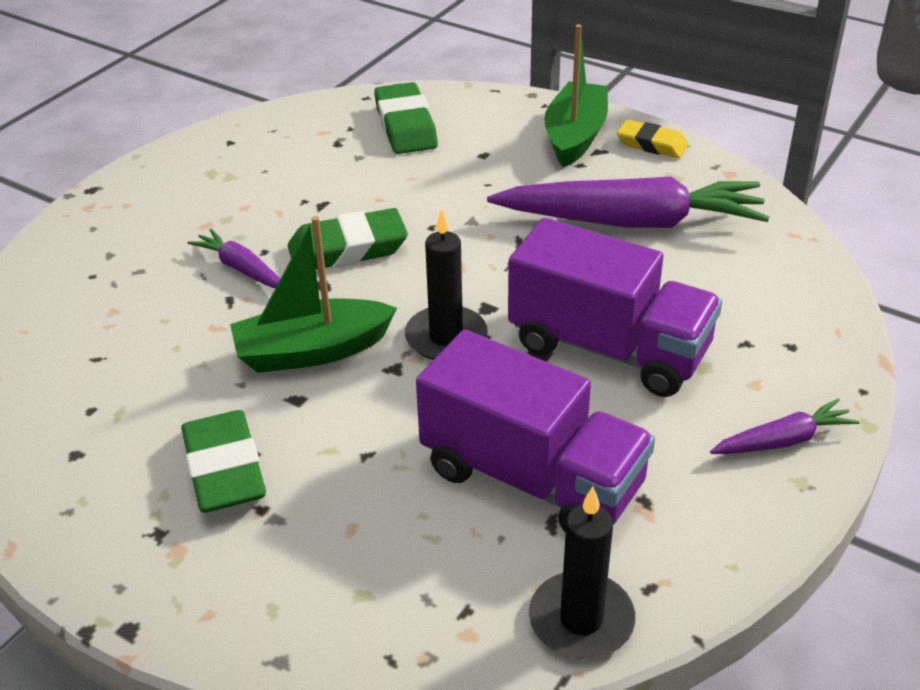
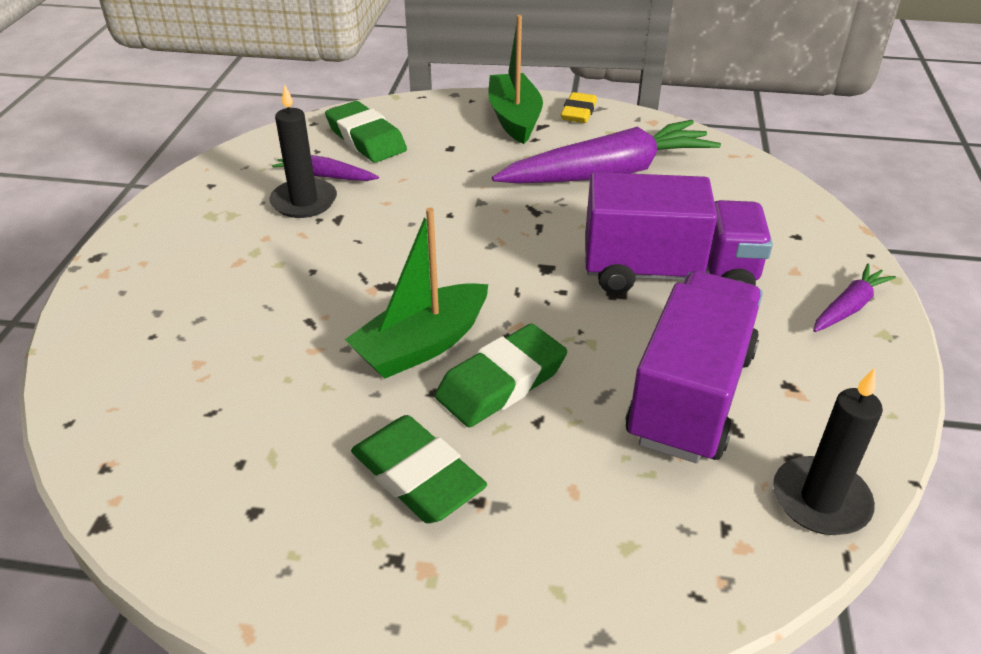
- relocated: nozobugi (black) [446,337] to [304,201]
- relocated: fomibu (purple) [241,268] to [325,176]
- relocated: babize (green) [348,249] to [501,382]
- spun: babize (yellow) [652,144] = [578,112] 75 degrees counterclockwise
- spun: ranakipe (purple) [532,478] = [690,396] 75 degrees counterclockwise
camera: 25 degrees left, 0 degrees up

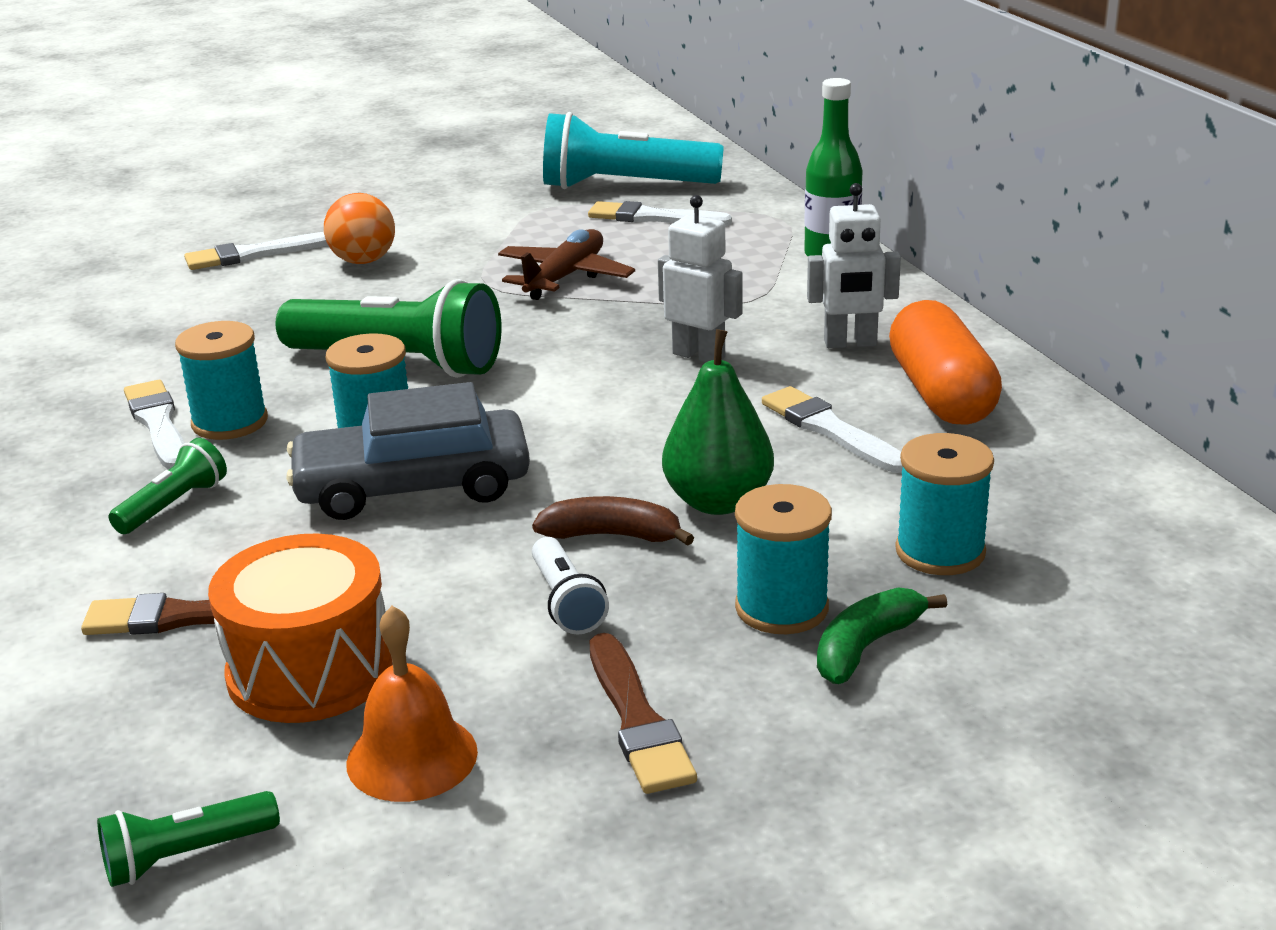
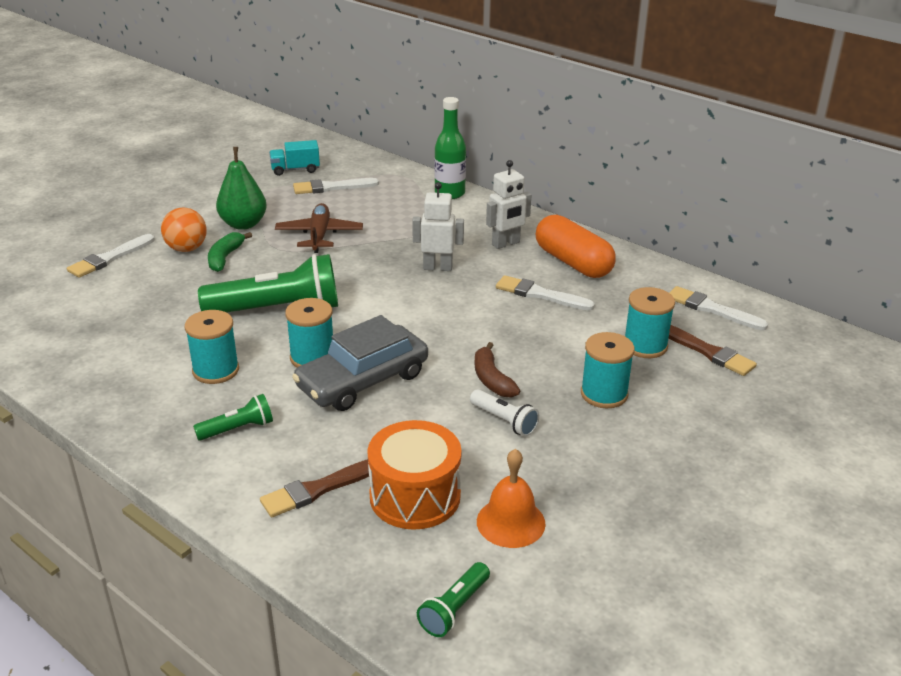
- spun: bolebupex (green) [173,505] = [238,429] 60 degrees clockwise
- relocated: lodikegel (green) [866,647] to [225,258]
- relocated: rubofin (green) [718,502] to [243,224]
- exchanged: bolebupex (turquoise) [624,186] to ranakipe (turquoise) [295,170]
- spun: lodikegel (brown) [612,535] = [492,379] 90 degrees counterclockwise
- relocated: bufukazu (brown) [637,720] to [707,351]
- relocated: bufukazu (white) [158,424] to [711,309]
camera: 30 degrees left, 5 degrees up

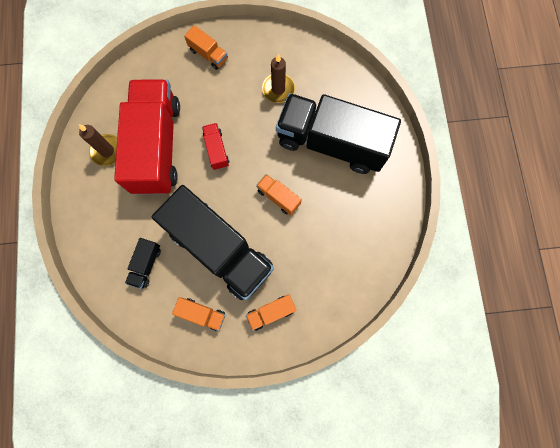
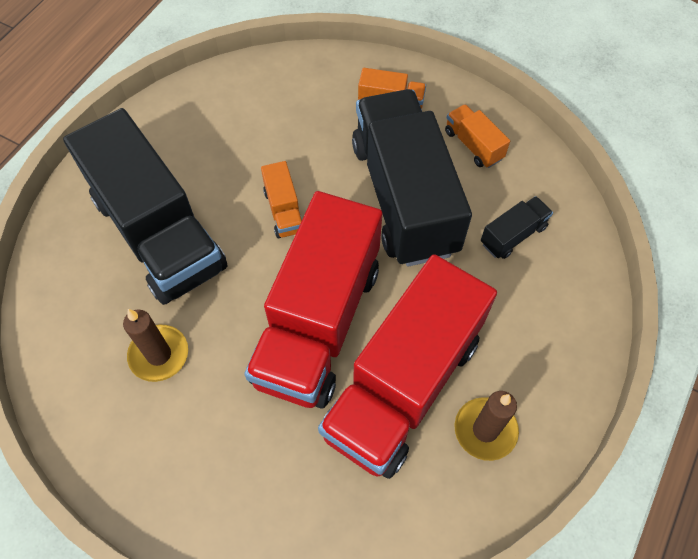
- size: ranakipe (red) [216,150] = [318,323] x2.45
- missing: ranakipe (orange) [208,54]
camera: 145 degrees left, 15 degrees down

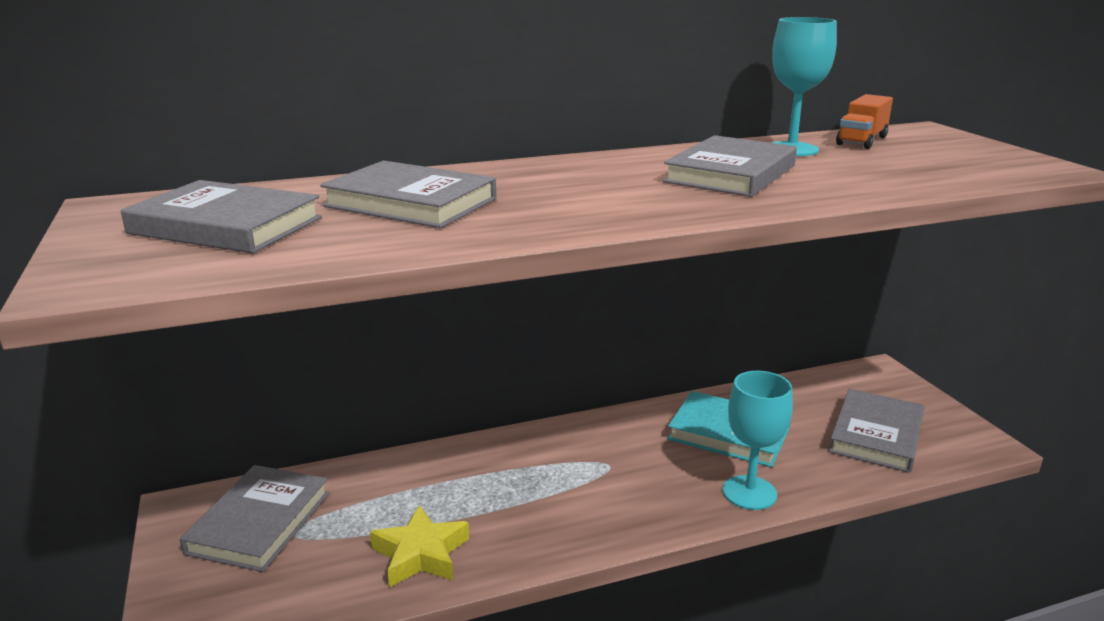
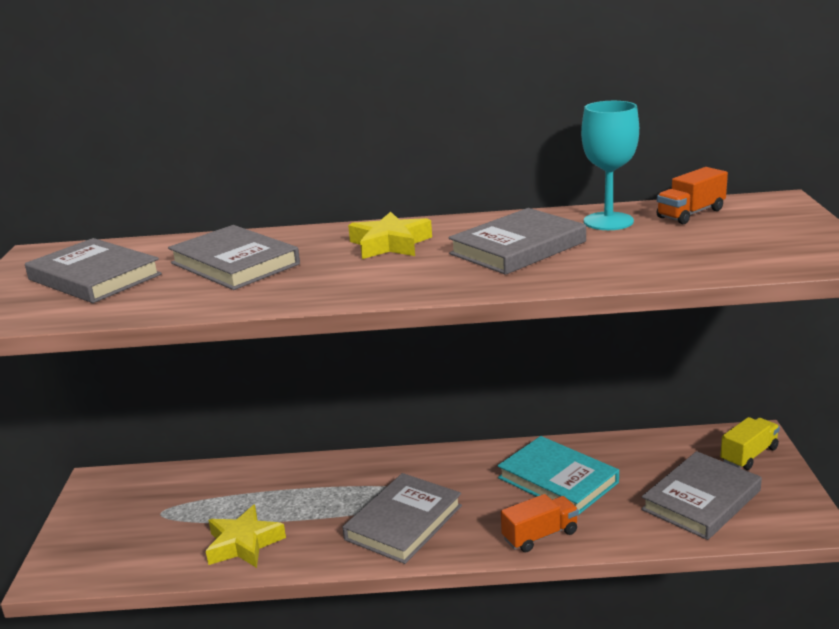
- relocated: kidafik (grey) [259,522] to [403,522]
- appeared: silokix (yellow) [390,244]
- exchanged: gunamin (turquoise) [749,493] to ranakipe (orange) [540,535]
- appeared: ranakipe (yellow) [749,455]
camera: 20 degrees right, 0 degrees up

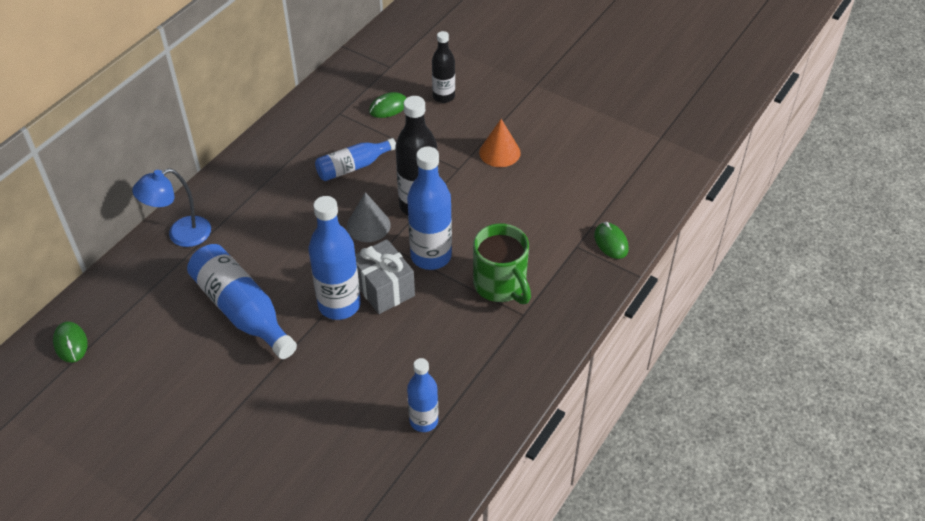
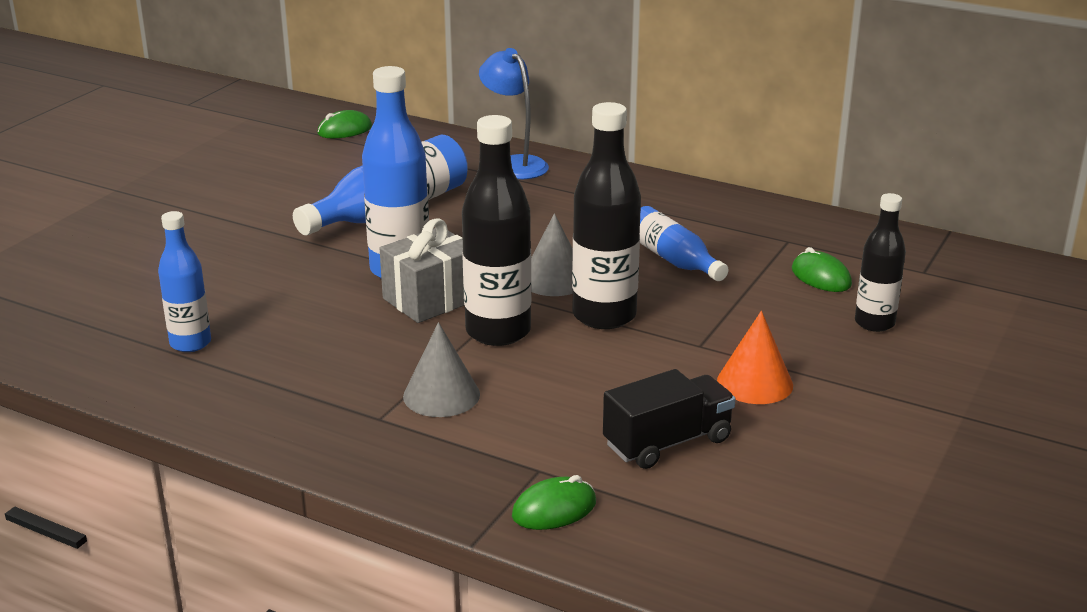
- exchanged: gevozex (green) [501,285] to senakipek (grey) [441,395]
- colour: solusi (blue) [431,256] to solusi (black) [498,332]
- appeared: ranakipe (black) [667,442]
camera: 85 degrees right, 20 degrees down

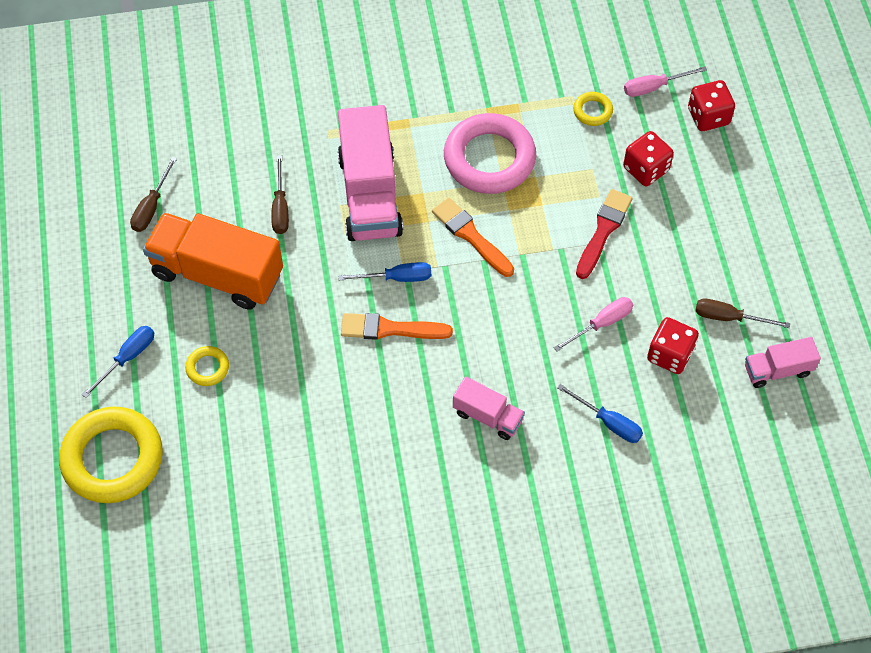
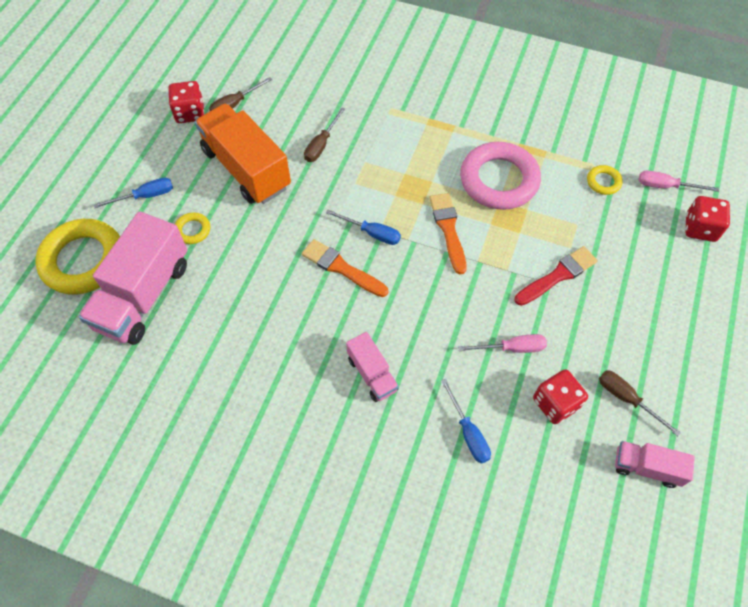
- relocated: ranakipe (pink) [370,194] to [143,295]
- relocated: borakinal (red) [646,169] to [190,113]
camera: 30 degrees right, 0 degrees up

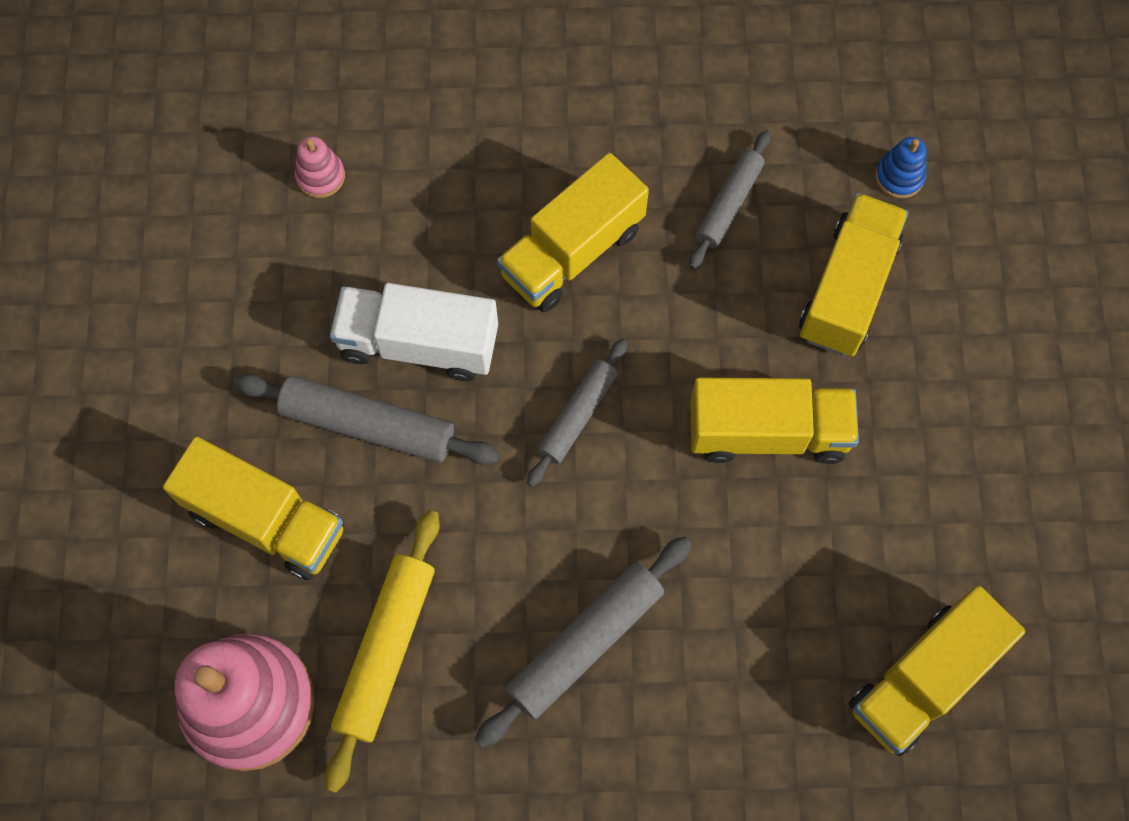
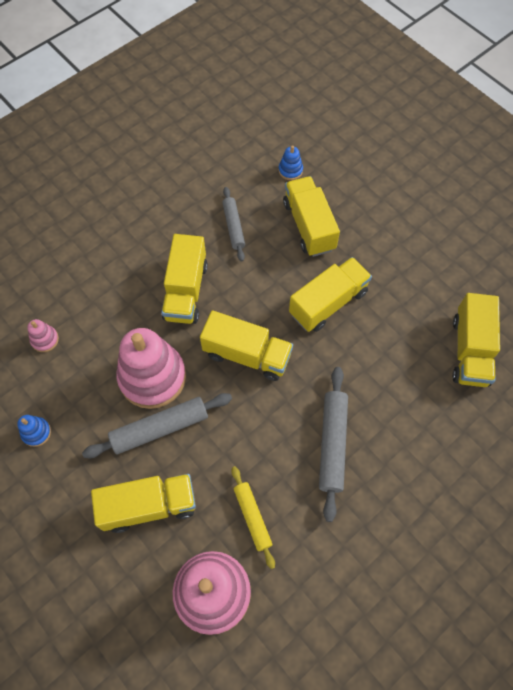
- appeared: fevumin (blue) [36,432]
- exchanged: ranakipe (white) [418,344] to fevumin (pink) [152,377]
- exchanged: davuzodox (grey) [578,416] to ranakipe (yellow) [247,354]
- size: davuzodox (yellow) [385,650] = [252,517] x0.65
camera: 40 degrees left, 5 degrees down

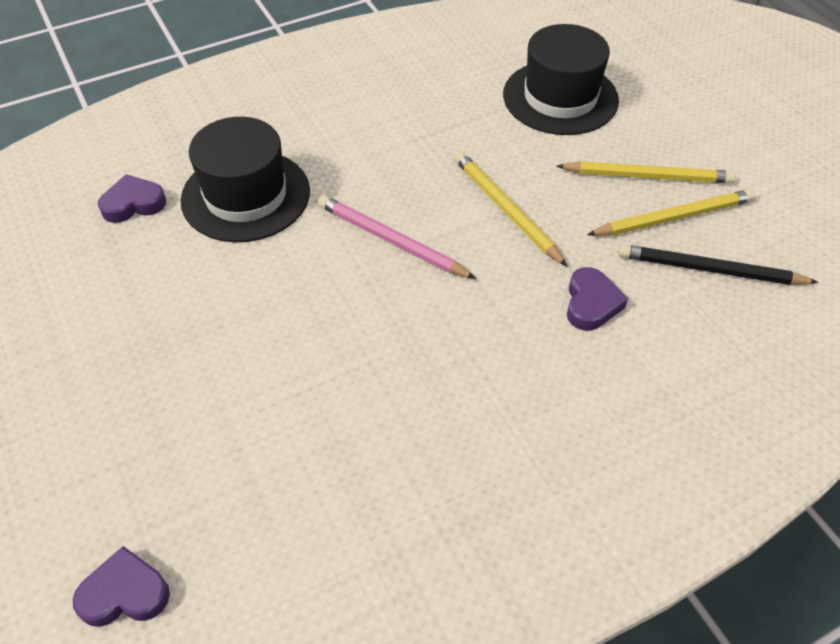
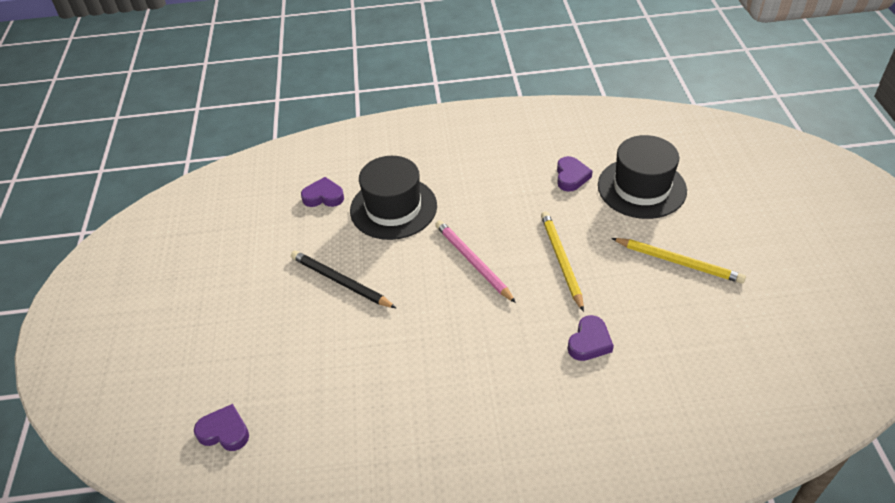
- relocated: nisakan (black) [710,270] to [340,282]
- appeared: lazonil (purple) [571,177]
- missing: nisakan (yellow) [673,217]
camera: 25 degrees right, 5 degrees down

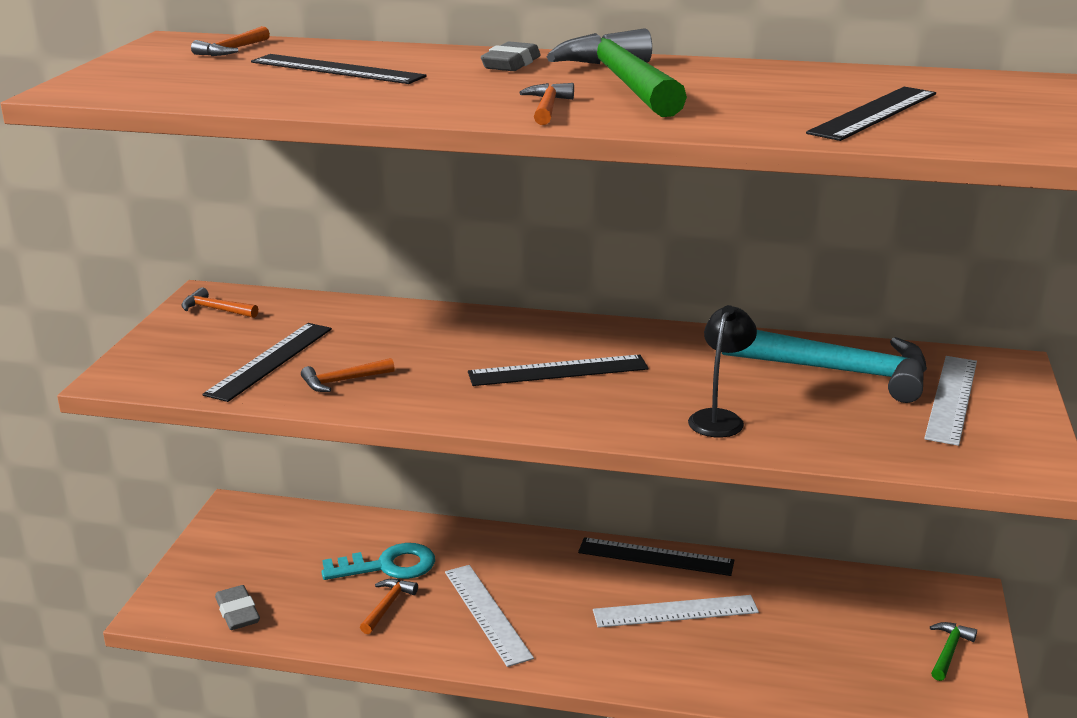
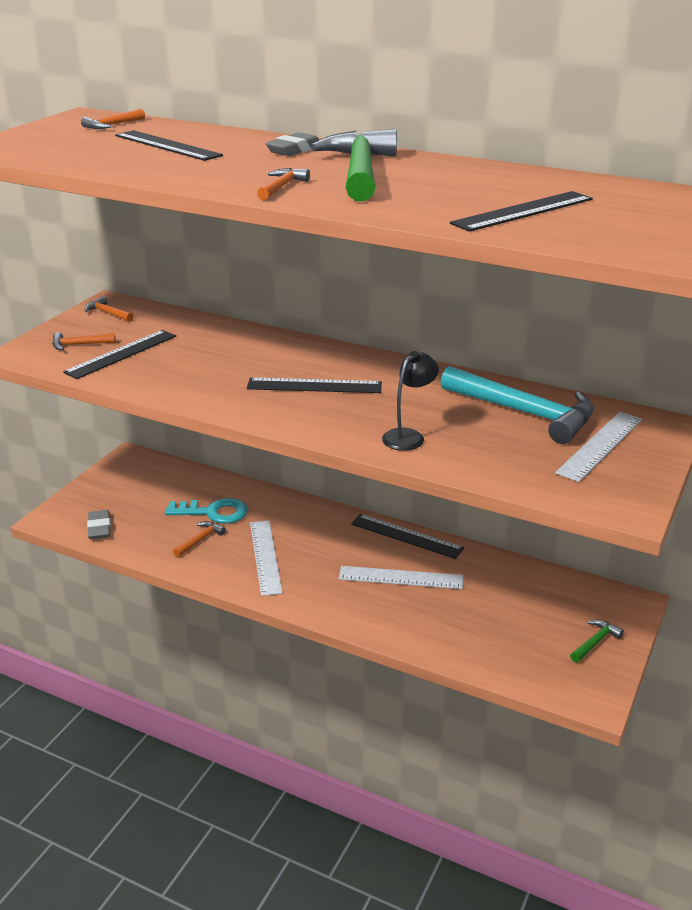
- relocated: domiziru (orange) [343,381] to [79,345]
camera: 15 degrees right, 5 degrees up

